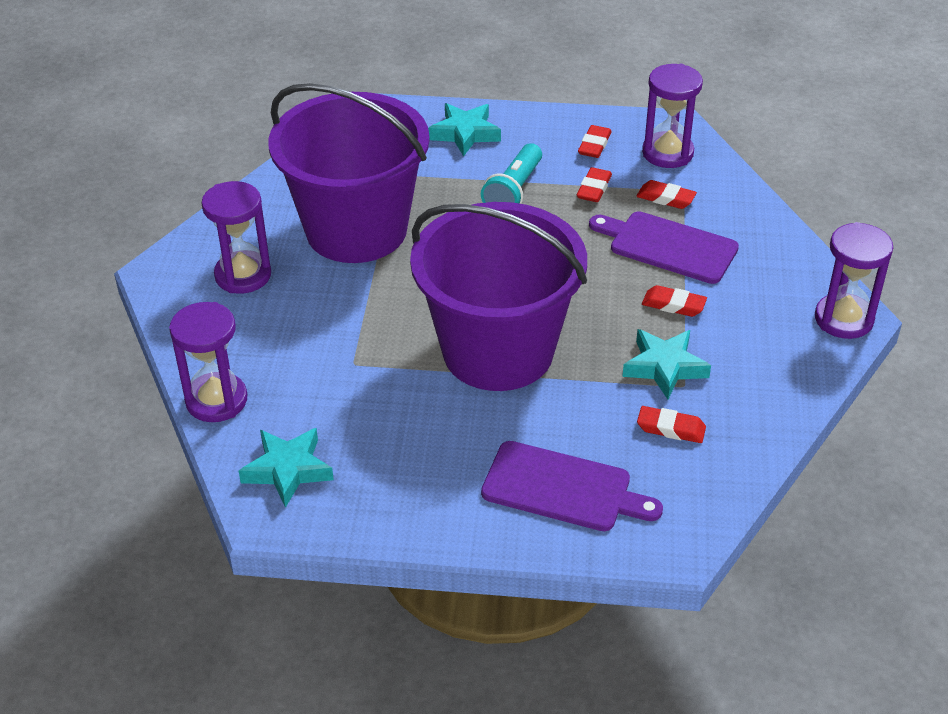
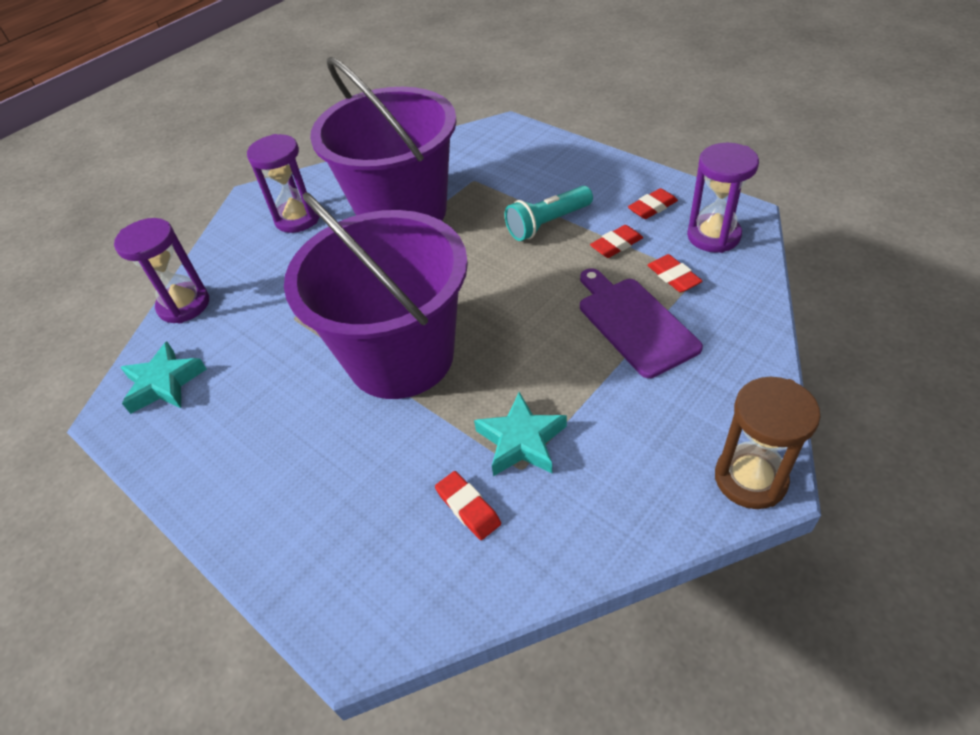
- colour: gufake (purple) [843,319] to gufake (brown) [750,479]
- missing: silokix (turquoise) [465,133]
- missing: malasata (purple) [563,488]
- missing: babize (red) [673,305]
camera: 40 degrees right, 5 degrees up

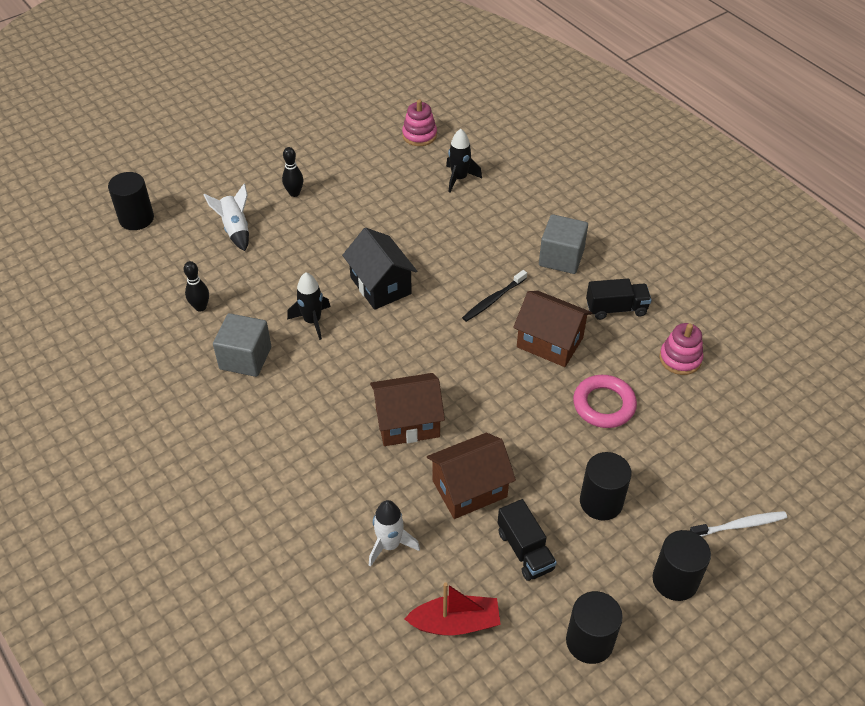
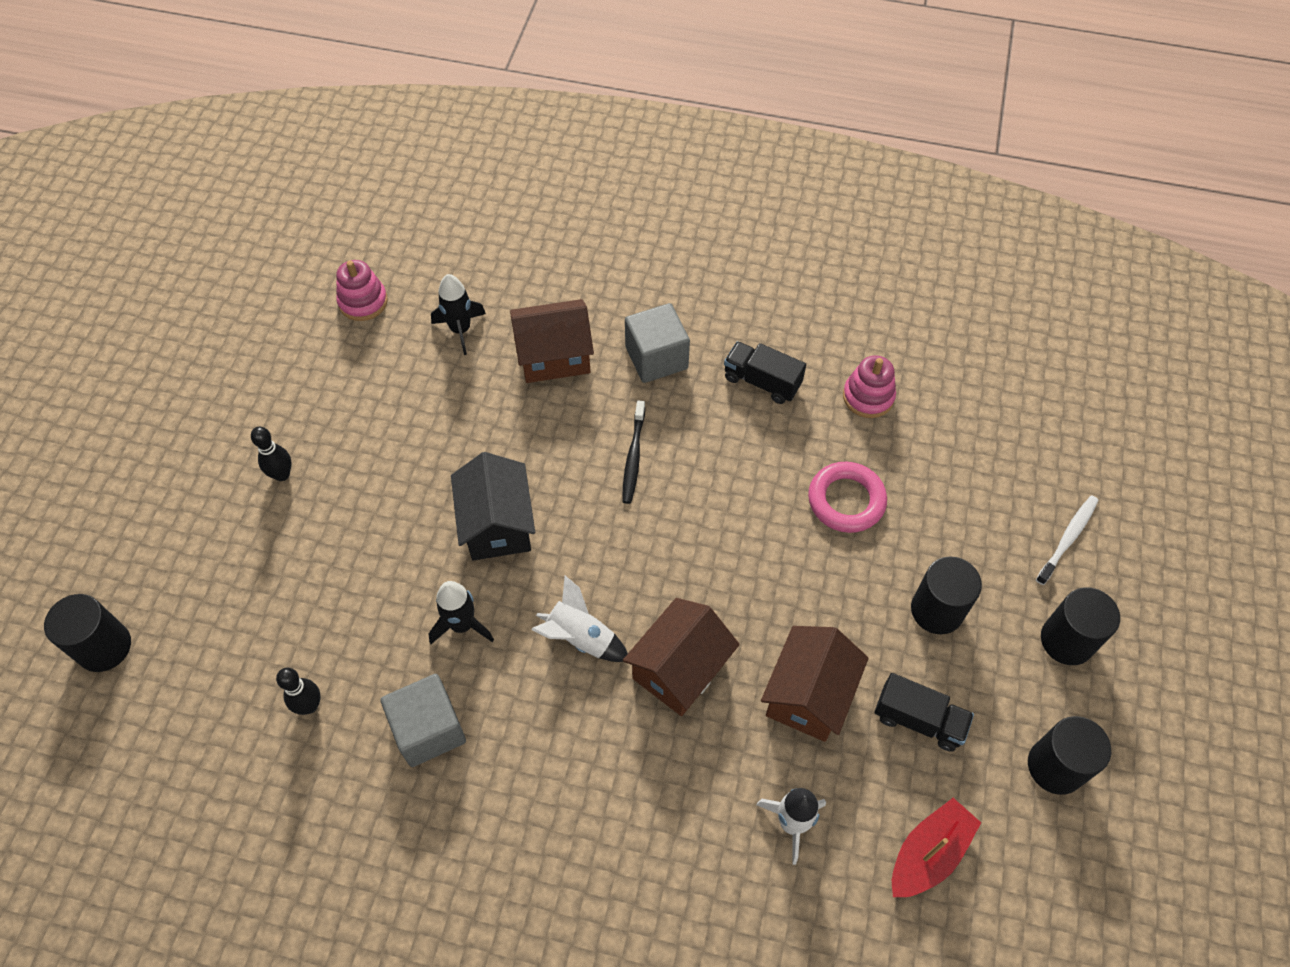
- spun: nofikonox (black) [381,285] = [497,525] 60 degrees clockwise
- relocated: nofikonox (brown) [550,342] to [554,357]
- relocated: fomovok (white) [235,229] to [581,637]
- spun: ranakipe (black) [616,309] = [762,381] 105 degrees counterclockwise
camera: 40 degrees left, 10 degrees up

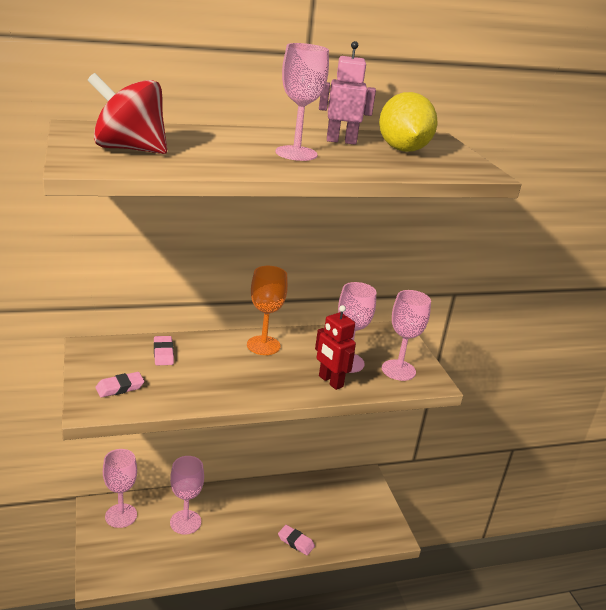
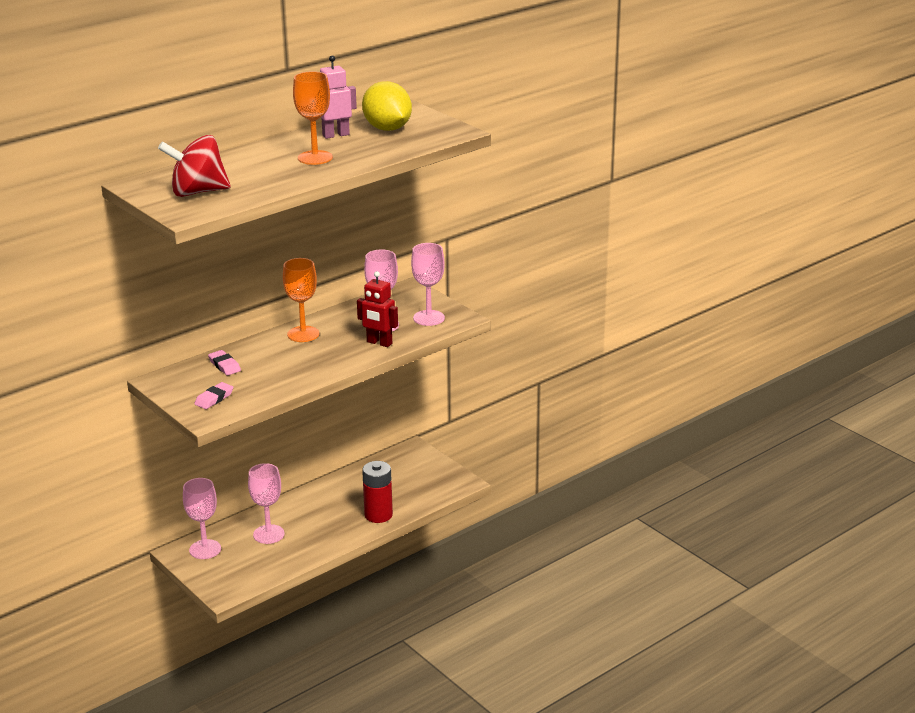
- colour: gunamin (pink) [296,153] to gunamin (orange) [315,158]
- exchanged: babize (pink) [296,542] to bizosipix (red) [378,515]
camera: 20 degrees left, 0 degrees up

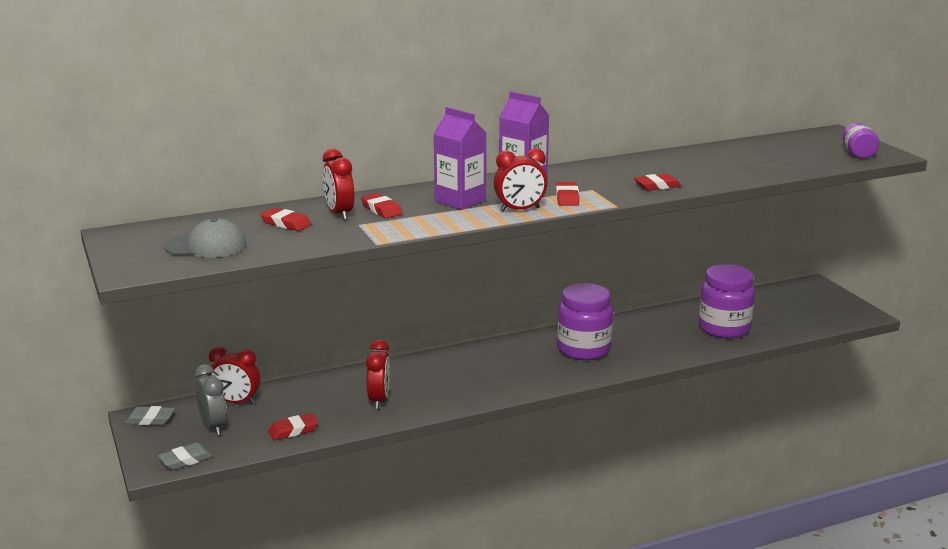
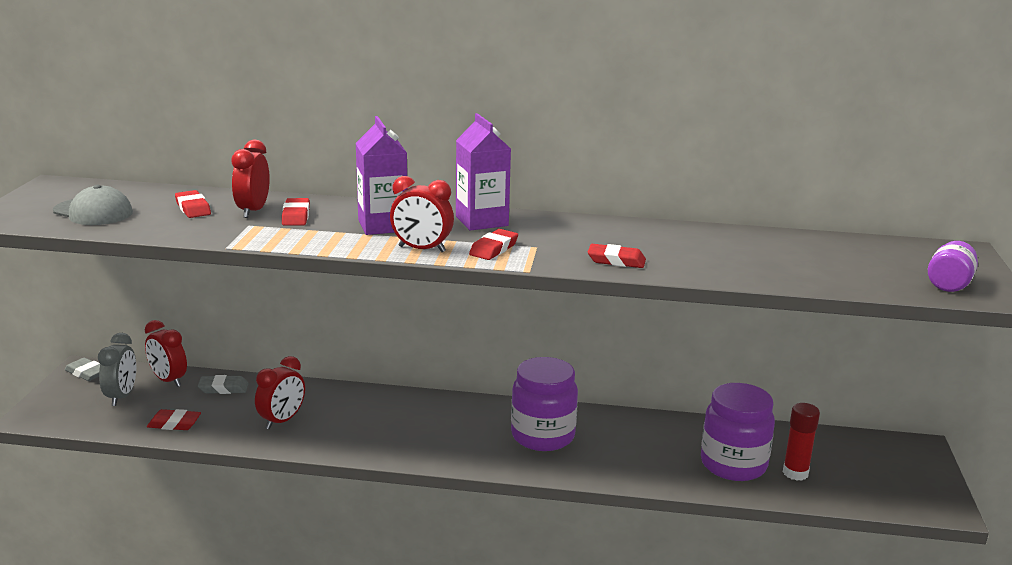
- relocated: babize (grey) [186,460] to [223,388]
- appeared: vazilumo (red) [795,473]
camera: 30 degrees right, 0 degrees up

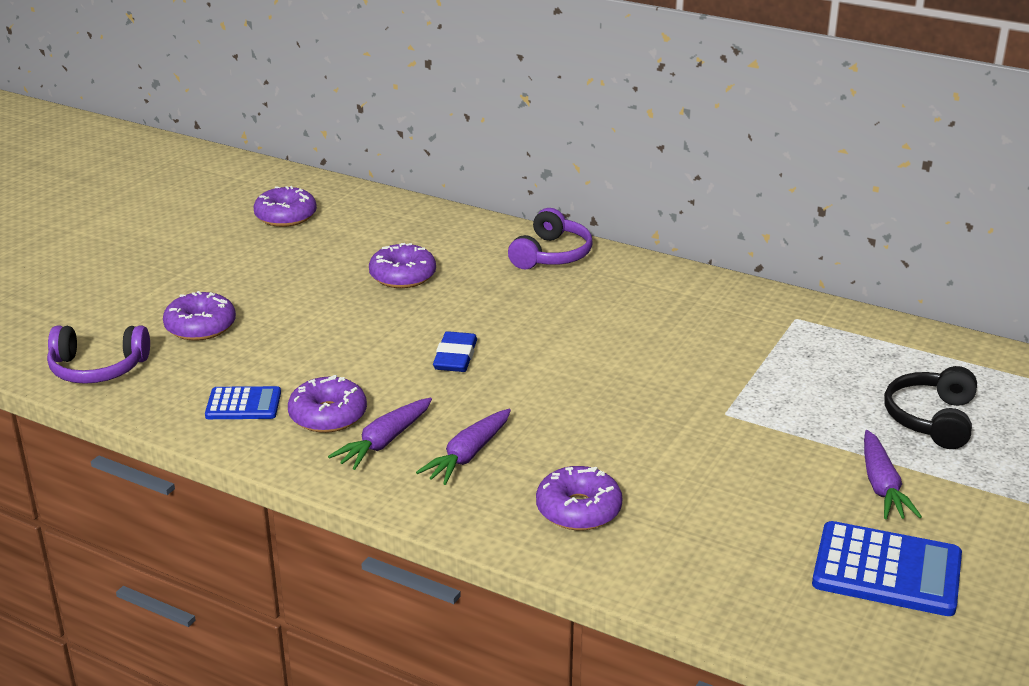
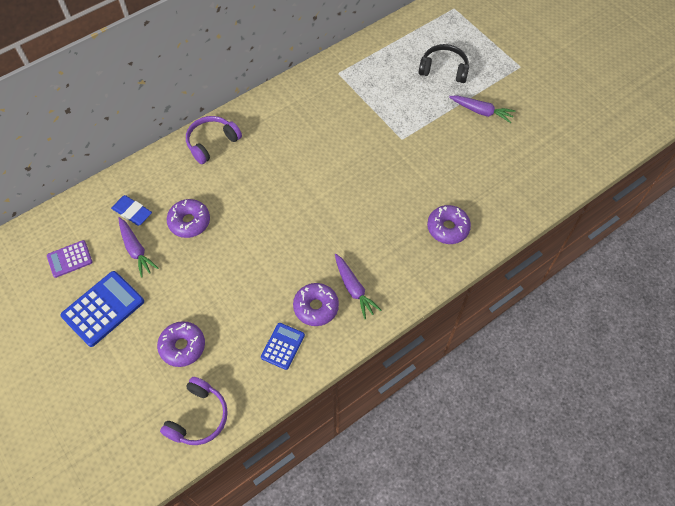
- exchanged: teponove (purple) [286,216] to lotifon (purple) [70,259]
- relocated: lotifon (blue) [887,570] to [103,308]
- relocated: babize (blue) [455,357] to [132,212]
- relocated: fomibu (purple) [468,455] to [136,250]
- spun: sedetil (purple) [551,255] = [212,143] 90 degrees counterclockwise
- spun: sedetil (black) [931,419] = [443,69] 150 degrees clockwise
camera: 65 degrees left, 30 degrees up

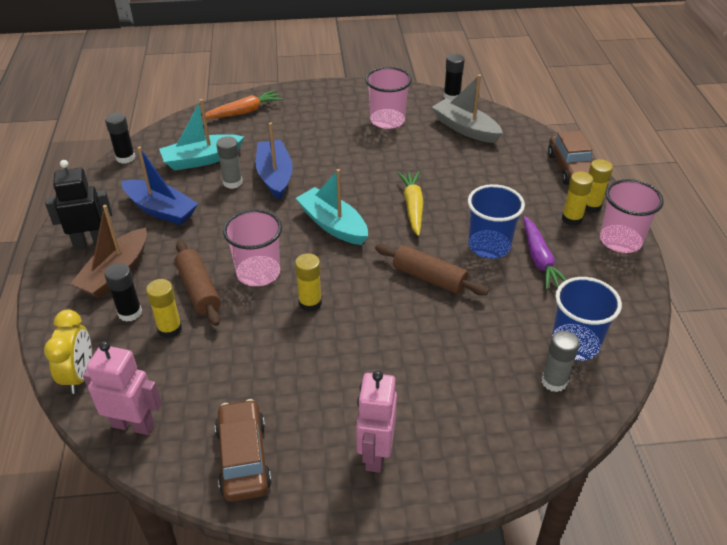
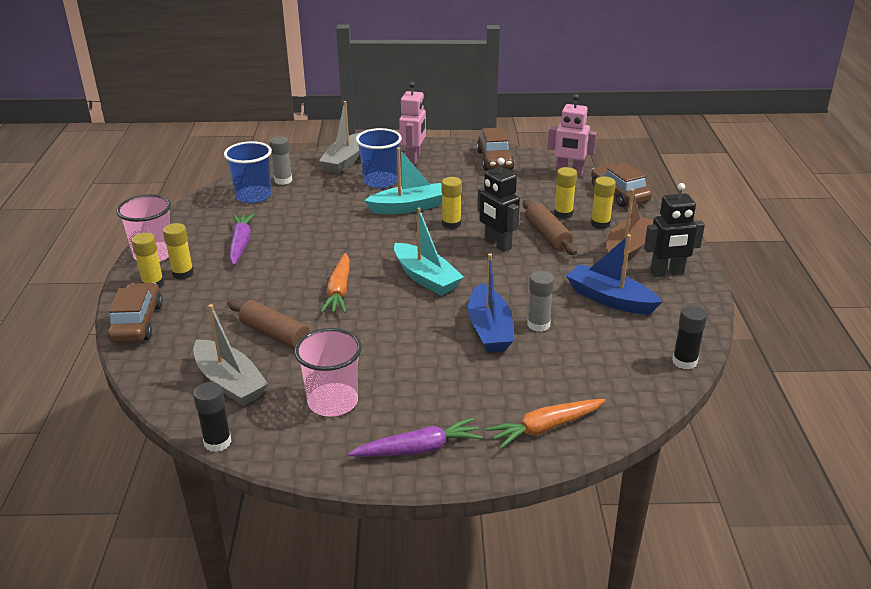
- relocated: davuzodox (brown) [429,278] to [275,334]
- appeared: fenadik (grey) [345,161]
- colour: fomibu (yellow) [413,207] to fomibu (orange) [339,291]
- appeared: fomibu (purple) [418,449]
- relocated: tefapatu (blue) [489,246] to [380,181]
- relocated: fenadik (turquoise) [202,159] to [408,207]
- exchanged: tefapatu (pink) [258,273] to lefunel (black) [497,244]
- exchanged: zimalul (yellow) [79,375] to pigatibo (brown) [619,194]
- colour: vazilumo (black) [130,313] to vazilumo (yellow) [600,224]
camera: 175 degrees left, 10 degrees down

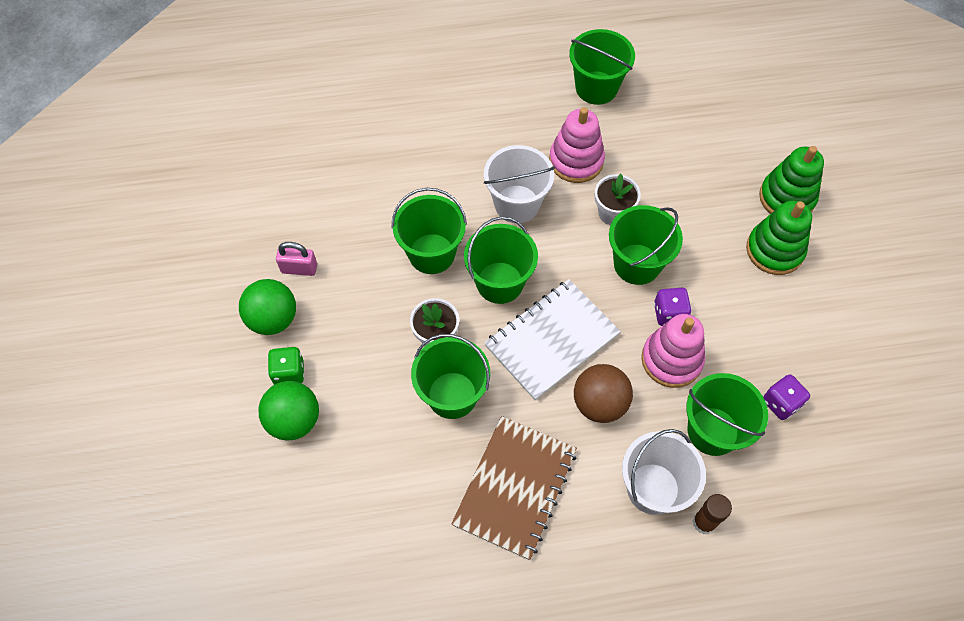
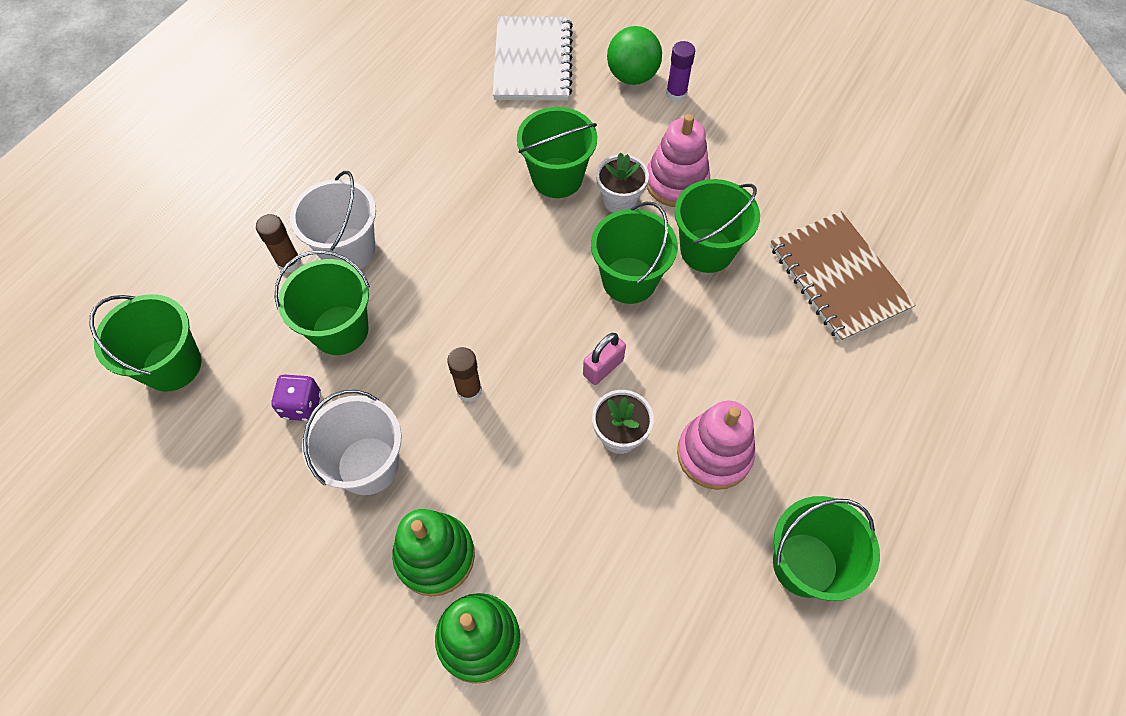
- relocated: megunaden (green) [637,264] to [172,365]
- relocated: megunaden (white) [517,204] to [368,465]
- exchanged: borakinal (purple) [669,314] to vazilumo (brown) [469,390]
- relocated: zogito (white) [552,340] to [532,61]
- relocated: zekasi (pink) [299,269] to [603,367]
- relocated: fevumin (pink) [671,360] to [676,182]
- exchanged: borakinal (green) [289,373] to vazilumo (purple) [676,94]
- relocated: zogito (brown) [515,488] to [838,278]
- missing: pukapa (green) [273,319]
- missing: pukapa (brown) [599,403]
camera: 130 degrees right, 0 degrees up

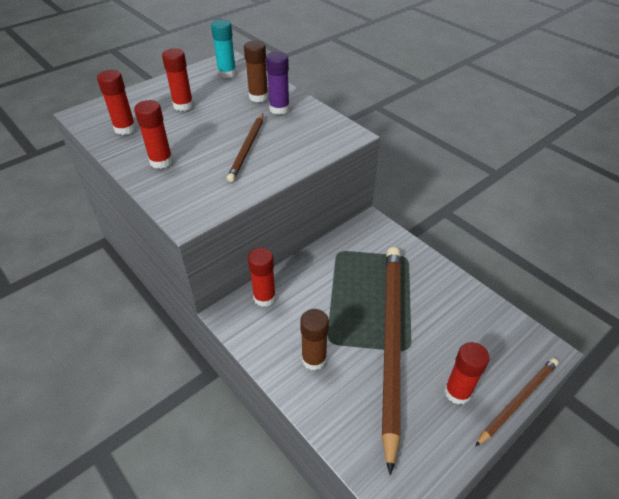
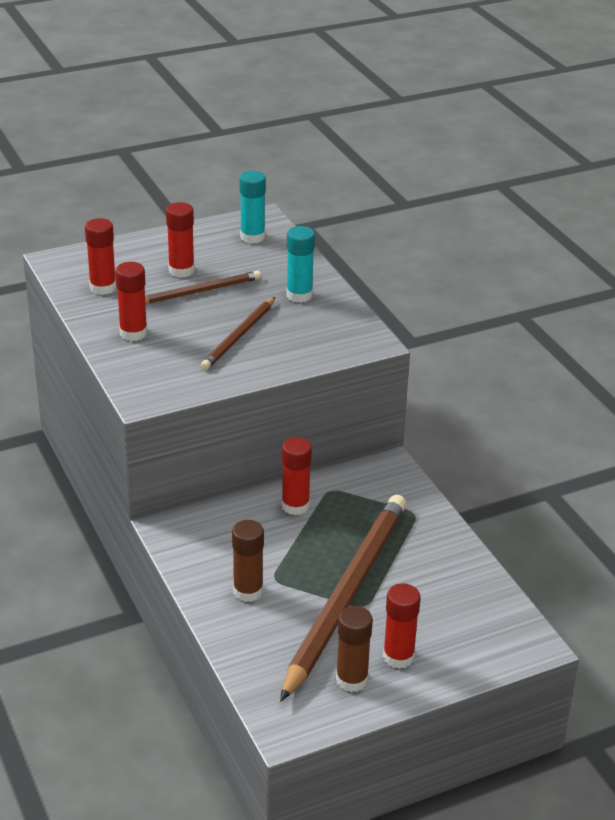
- relocated: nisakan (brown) [518,400] to [199,291]
- relocated: vazilumo (red) [264,297] to [295,506]
- colour: vazilumo (purple) [279,109] to vazilumo (turquoise) [299,295]
- relocated: vazilumo (brown) [258,97] to [352,680]
camera: 15 degrees right, 10 degrees down

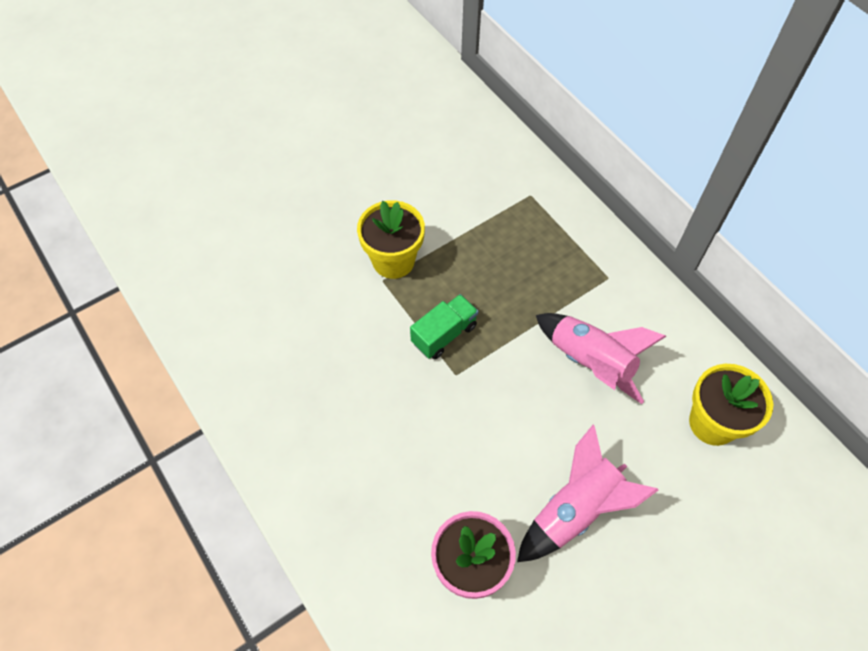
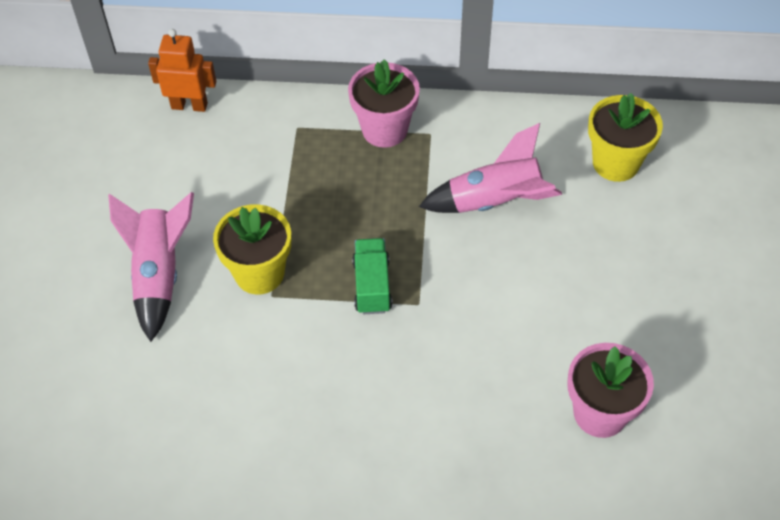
- relocated: fomovok (pink) [576,510] to [159,274]
- appeared: lefunel (orange) [189,105]
- appeared: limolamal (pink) [384,129]
camera: 50 degrees left, 5 degrees down

